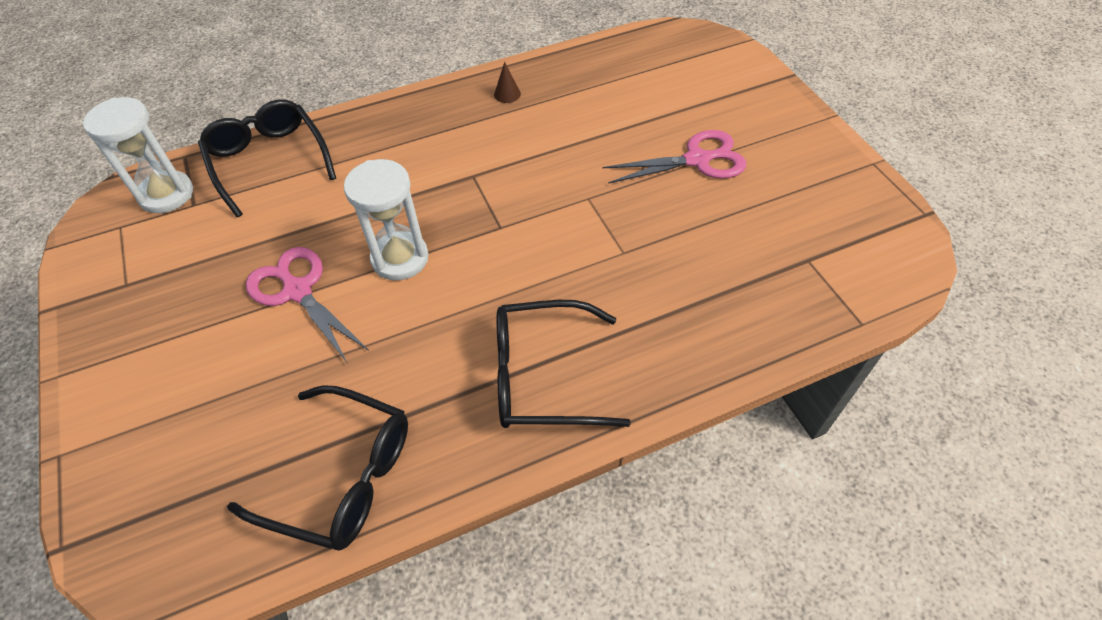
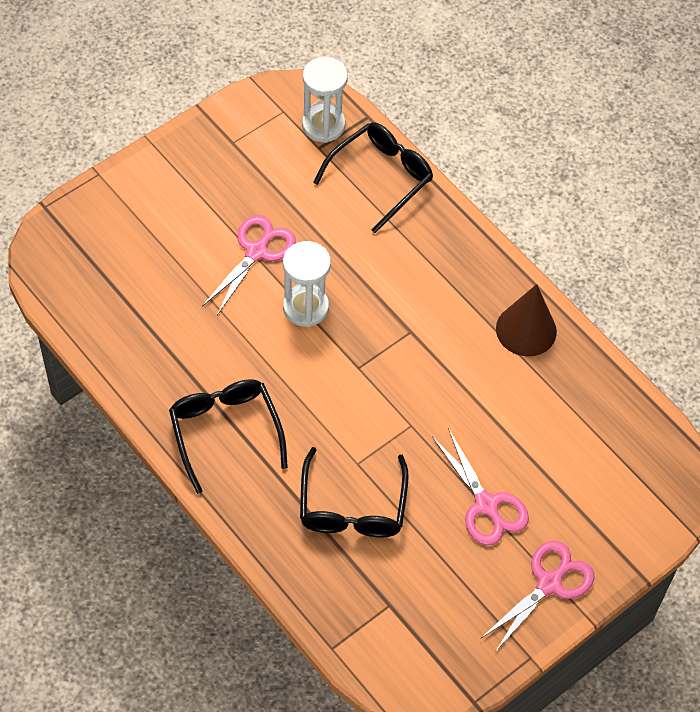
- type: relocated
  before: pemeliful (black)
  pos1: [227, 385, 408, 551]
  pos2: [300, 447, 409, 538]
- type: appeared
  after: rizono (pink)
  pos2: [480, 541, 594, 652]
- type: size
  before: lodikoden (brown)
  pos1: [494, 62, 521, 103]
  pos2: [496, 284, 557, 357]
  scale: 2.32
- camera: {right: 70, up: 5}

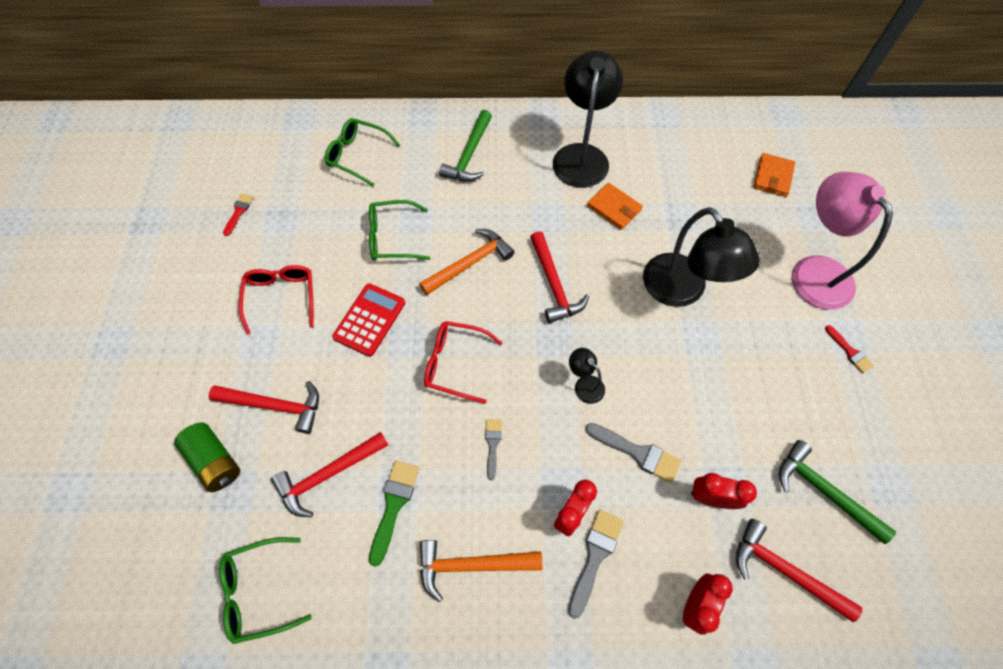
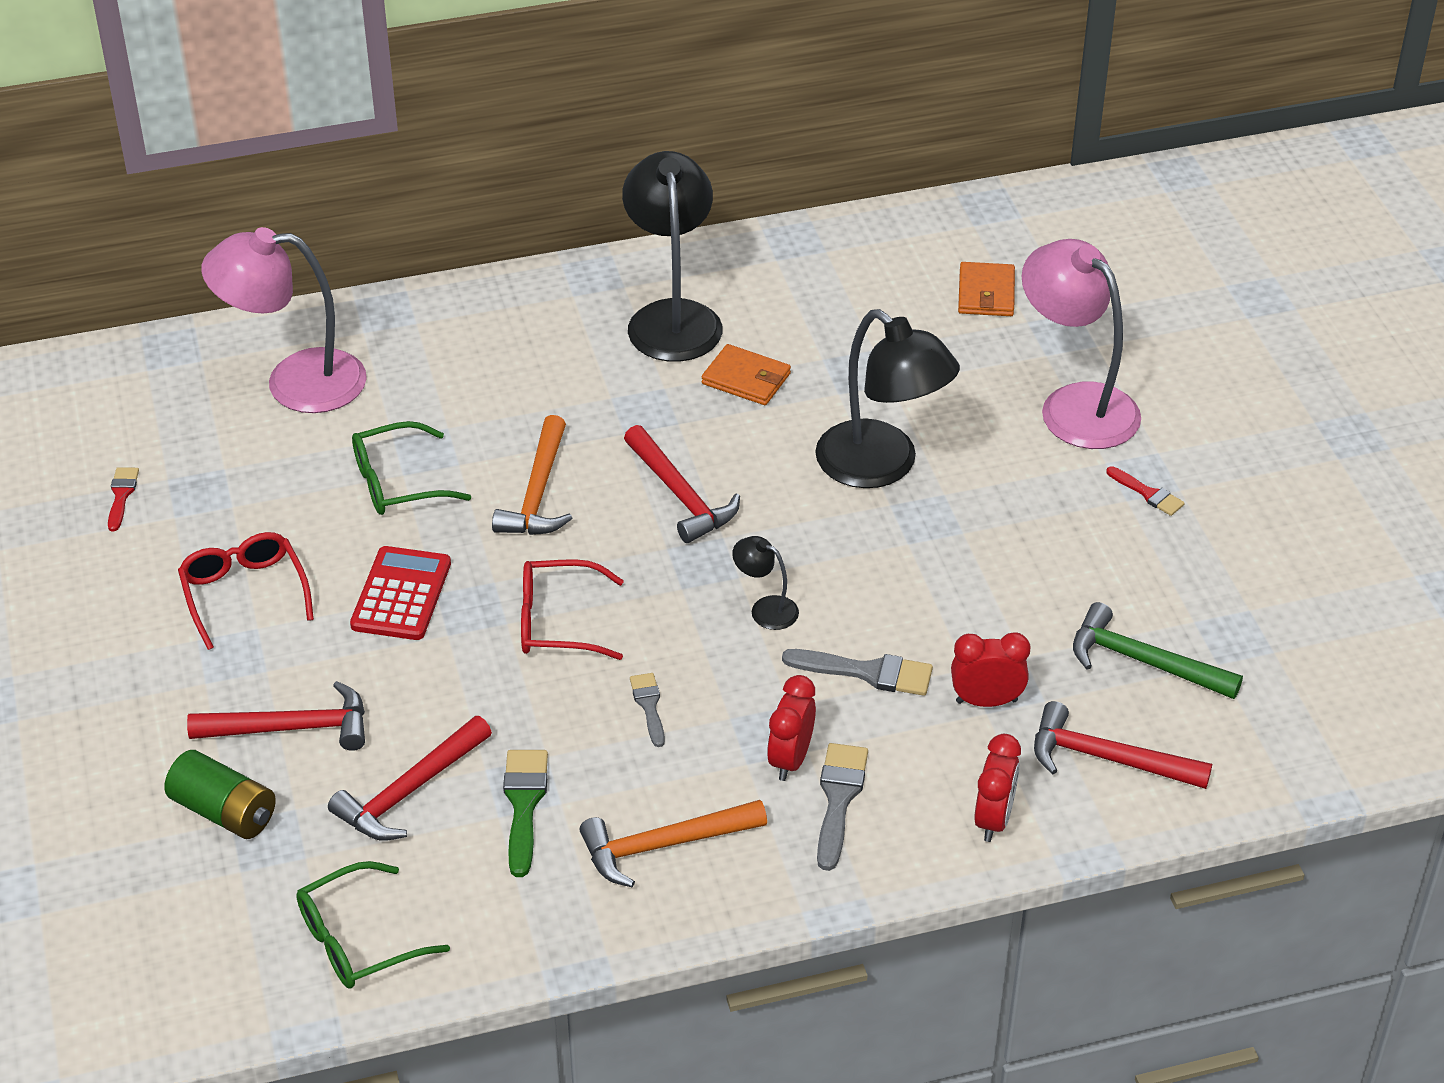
- type: exchanged
  before: pemeliful (green)
  after: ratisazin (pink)
  pos1: [325, 118, 401, 186]
  pos2: [201, 227, 367, 413]
- type: spun
  before: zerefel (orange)
  pos1: [419, 229, 515, 295]
  pos2: [492, 415, 572, 535]
  turn: 150
- type: missing
  before: zerefel (green)
  pos1: [439, 110, 492, 182]
- camera: {right: -15, up: -20}

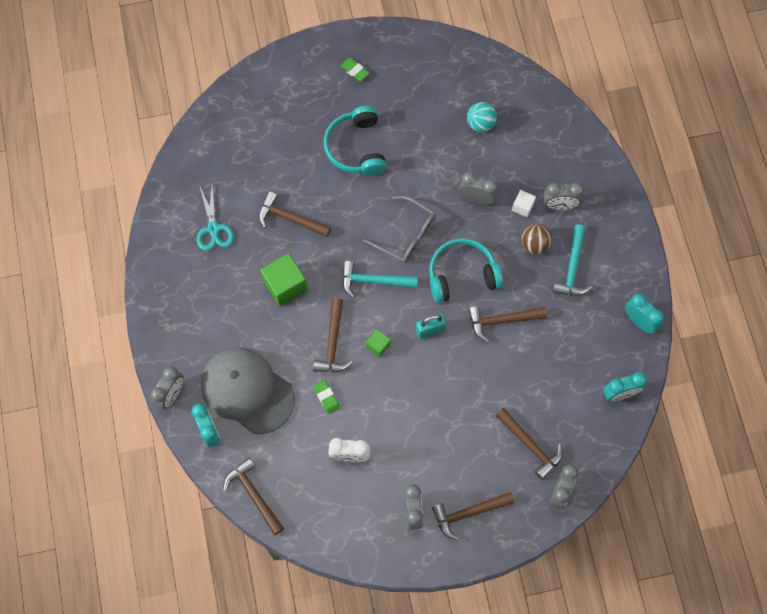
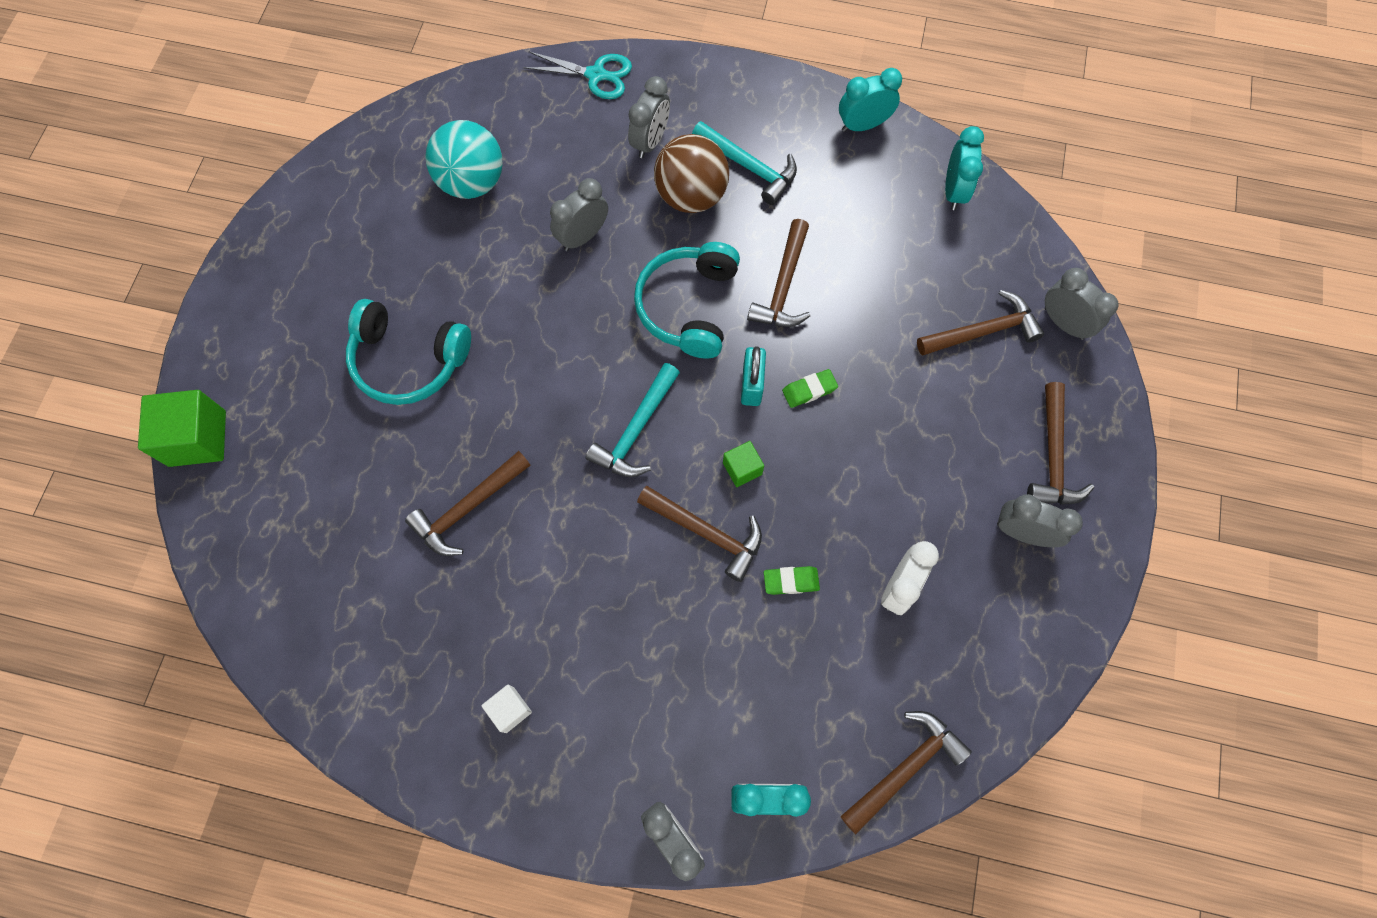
- type: relocated
  before: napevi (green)
  pos1: [260, 253, 308, 306]
  pos2: [138, 390, 226, 467]
- type: size
  before: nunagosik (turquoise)
  pos1: [467, 102, 497, 132]
  pos2: [425, 120, 503, 199]
  scale: 1.55
- type: relocated
  before: napevi (white)
  pos1: [512, 190, 536, 217]
  pos2: [481, 685, 532, 733]
- type: relocated
  before: rizono (turquoise)
  pos1: [197, 186, 234, 251]
  pos2: [523, 51, 632, 99]
- type: size
  before: nunagosik (brown)
  pos1: [521, 224, 553, 254]
  pos2: [654, 134, 729, 213]
  scale: 1.55
- type: relocated
  before: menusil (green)
  pos1: [340, 58, 369, 81]
  pos2: [782, 369, 838, 408]
- type: spun
  before: zerefel (brown)
  pos1: [223, 457, 284, 535]
  pos2: [841, 711, 972, 834]
  turn: 150
- type: missing
  before: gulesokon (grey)
  pos1: [201, 347, 295, 434]
- type: missing
  before: pemeliful (grey)
  pos1: [363, 196, 436, 263]
- camera: {right: -65, up: 0}

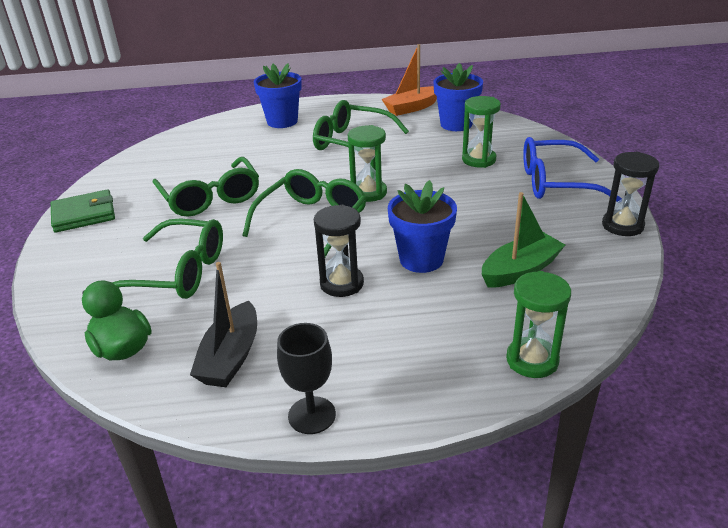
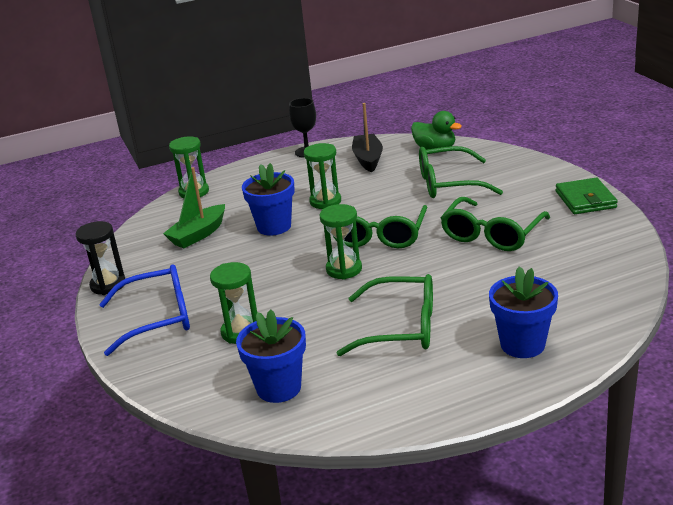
- type: colour
  before: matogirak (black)
  after: matogirak (green)
  pos1: [314, 205, 364, 297]
  pos2: [304, 143, 341, 209]
- type: spun
  before: pemeliful (green)
  pos1: [152, 157, 259, 217]
  pos2: [441, 197, 550, 251]
  turn: -105
- type: spun
  before: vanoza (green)
  pos1: [51, 189, 115, 233]
  pos2: [556, 178, 618, 214]
  turn: -60
- type: missing
  before: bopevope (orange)
  pos1: [382, 44, 437, 116]
- camera: {right: 165, up: -5}

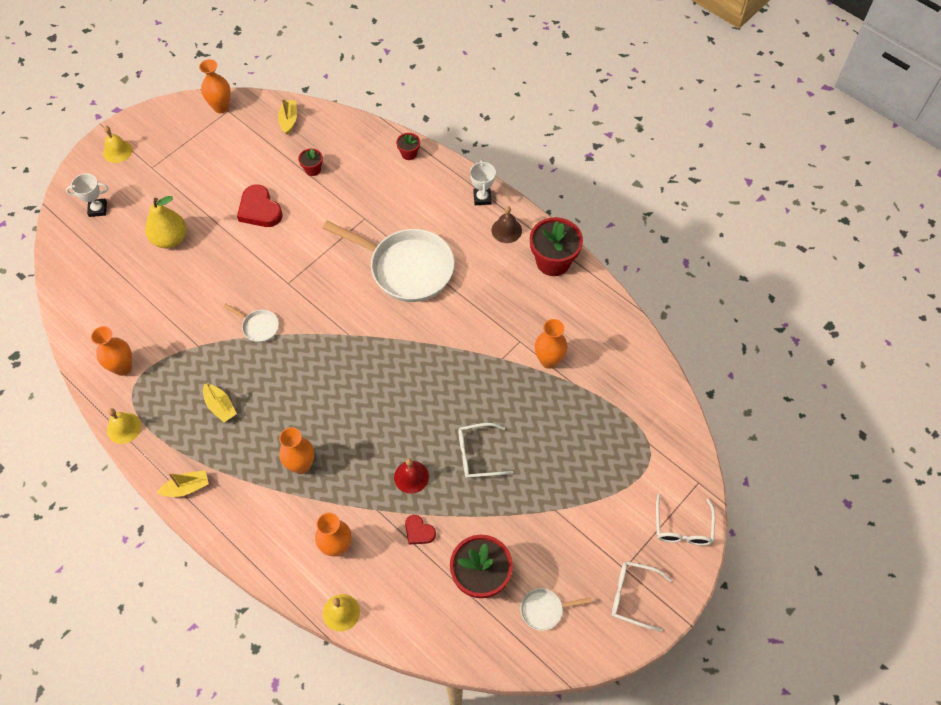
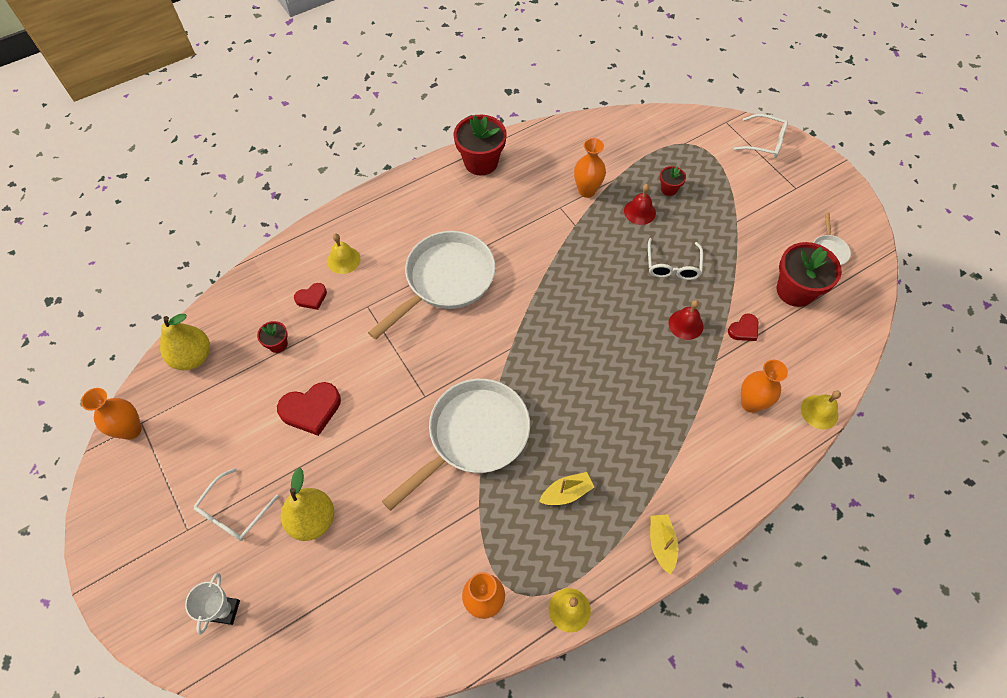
- type: exchanged
  before: bopevope (yellow)
  after: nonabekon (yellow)
  pos1: [278, 99, 297, 135]
  pos2: [160, 314, 210, 370]
- type: relocated
  before: pemeliful (white)
  pos1: [612, 561, 672, 632]
  pos2: [193, 468, 279, 541]
- type: appeared
  after: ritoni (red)
  pos2: [294, 283, 327, 310]
- type: relocated
  before: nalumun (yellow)
  pos1: [103, 126, 133, 163]
  pos2: [327, 234, 361, 274]
- type: size
  before: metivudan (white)
  pos1: [223, 304, 279, 343]
  pos2: [382, 379, 530, 511]
  scale: 2.34
- type: appeared
  after: nalumun (red)
  pos2: [624, 184, 656, 225]
- type: relocated
  before: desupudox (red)
  pos1: [396, 133, 420, 160]
  pos2: [660, 166, 686, 196]
- type: missing
  before: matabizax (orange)
  pos1: [279, 427, 314, 474]
- type: missing
  before: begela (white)
  pos1: [470, 160, 496, 205]
- type: missing
  before: nalumun (brown)
  pos1: [491, 206, 522, 243]
- camera: {right: -75, up: 0}

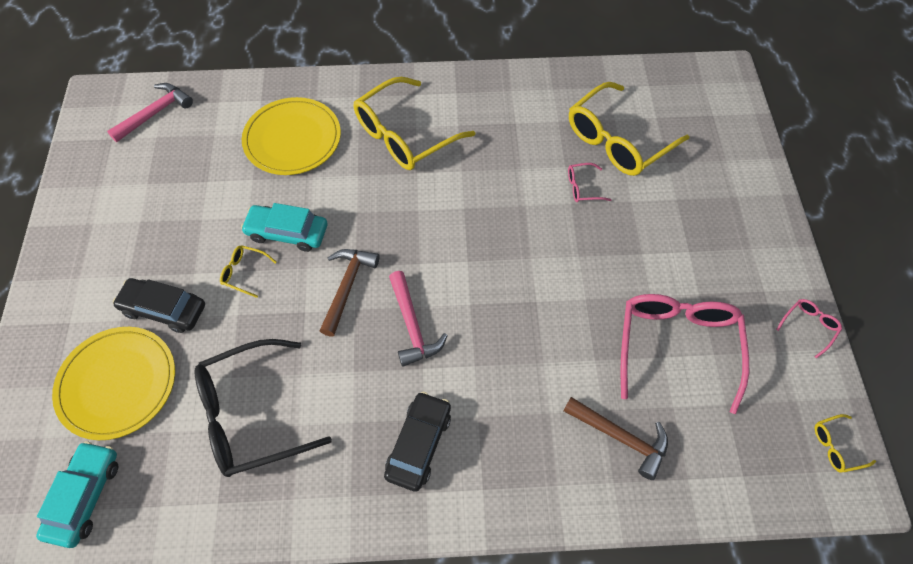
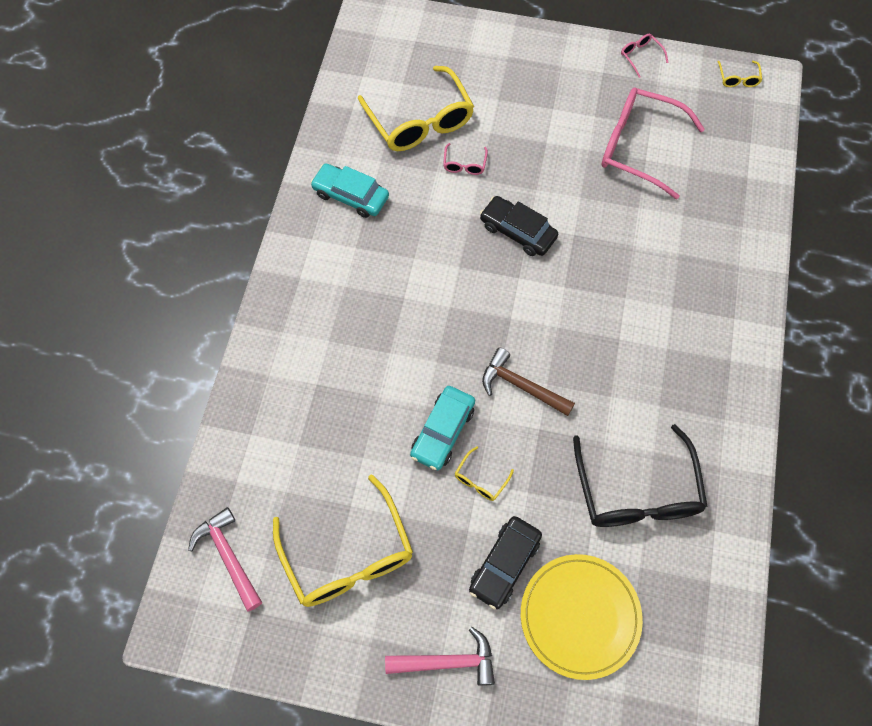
- type: relocated
  before: pemeliful (yellow)
  pos1: [353, 77, 475, 170]
  pos2: [273, 474, 413, 607]
- type: relocated
  before: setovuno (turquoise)
  pos1: [36, 441, 118, 548]
  pos2: [310, 164, 389, 218]
- type: relocated
  before: zerefel (pink)
  pos1: [389, 271, 448, 367]
  pos2: [385, 627, 495, 686]
- type: relocated
  before: setovuno (black)
  pos1: [384, 392, 451, 492]
  pos2: [480, 196, 558, 256]
- type: missing
  before: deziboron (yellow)
  pos1: [242, 97, 341, 175]
- type: missing
  before: zerefel (brown)
  pos1: [563, 397, 668, 480]
- camera: {right: -75, up: 5}

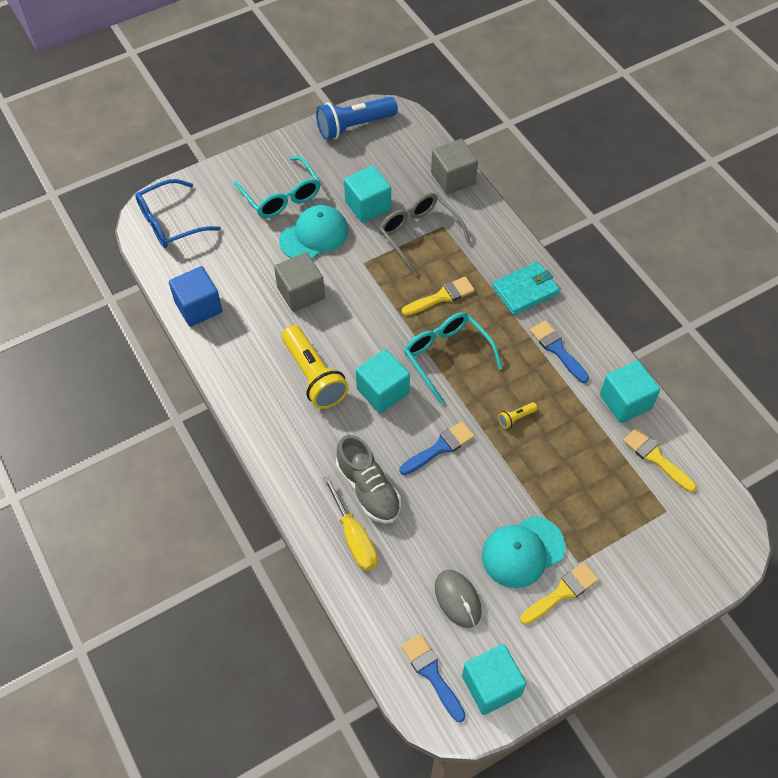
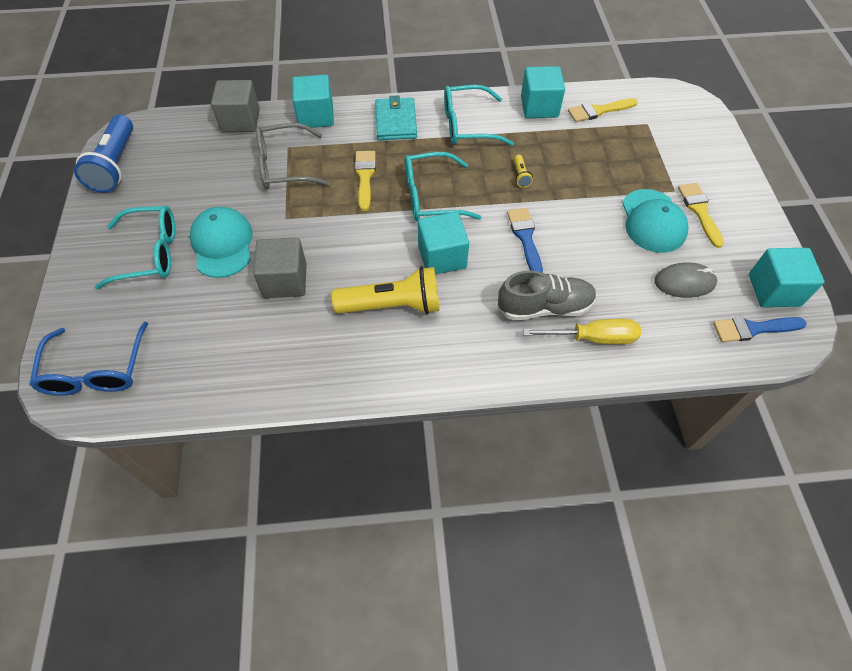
- type: relocated
  before: napevi (turquoise)
  pos1: [344, 166, 391, 223]
  pos2: [292, 75, 334, 128]
- type: exchanged
  before: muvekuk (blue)
  after: pemeliful (turquoise)
  pos1: [530, 321, 589, 383]
  pos2: [444, 85, 514, 146]
- type: missing
  before: napevi (blue)
  pos1: [169, 266, 223, 327]
- camera: {right: -65, up: 0}

